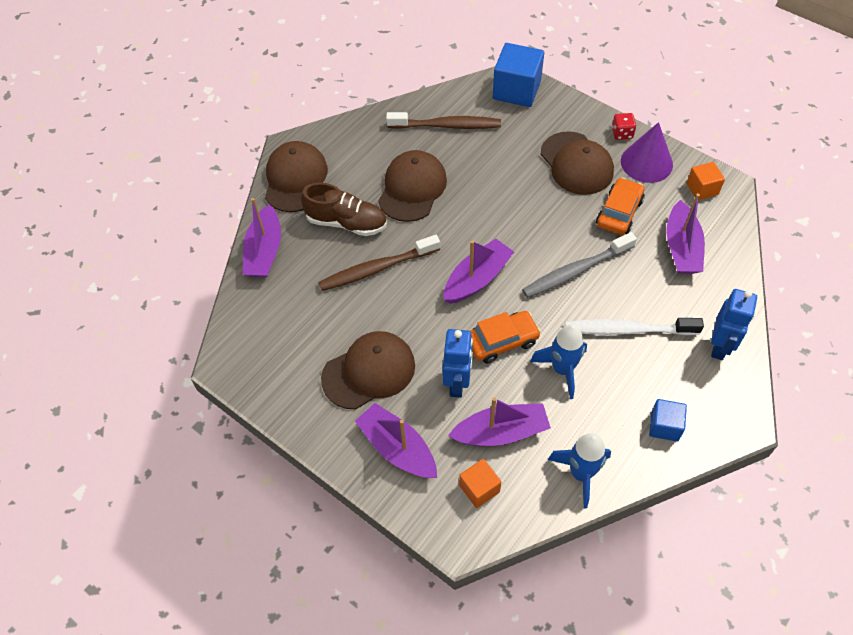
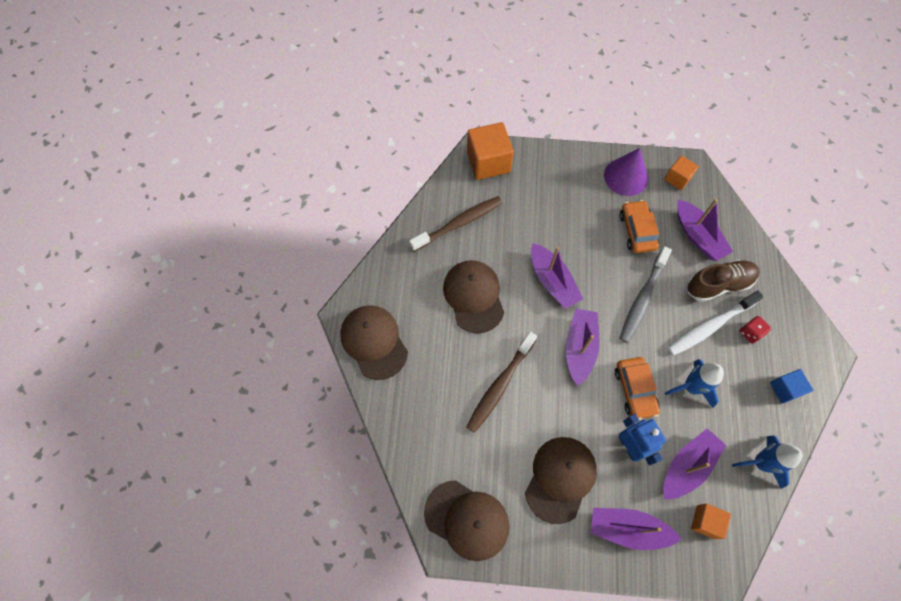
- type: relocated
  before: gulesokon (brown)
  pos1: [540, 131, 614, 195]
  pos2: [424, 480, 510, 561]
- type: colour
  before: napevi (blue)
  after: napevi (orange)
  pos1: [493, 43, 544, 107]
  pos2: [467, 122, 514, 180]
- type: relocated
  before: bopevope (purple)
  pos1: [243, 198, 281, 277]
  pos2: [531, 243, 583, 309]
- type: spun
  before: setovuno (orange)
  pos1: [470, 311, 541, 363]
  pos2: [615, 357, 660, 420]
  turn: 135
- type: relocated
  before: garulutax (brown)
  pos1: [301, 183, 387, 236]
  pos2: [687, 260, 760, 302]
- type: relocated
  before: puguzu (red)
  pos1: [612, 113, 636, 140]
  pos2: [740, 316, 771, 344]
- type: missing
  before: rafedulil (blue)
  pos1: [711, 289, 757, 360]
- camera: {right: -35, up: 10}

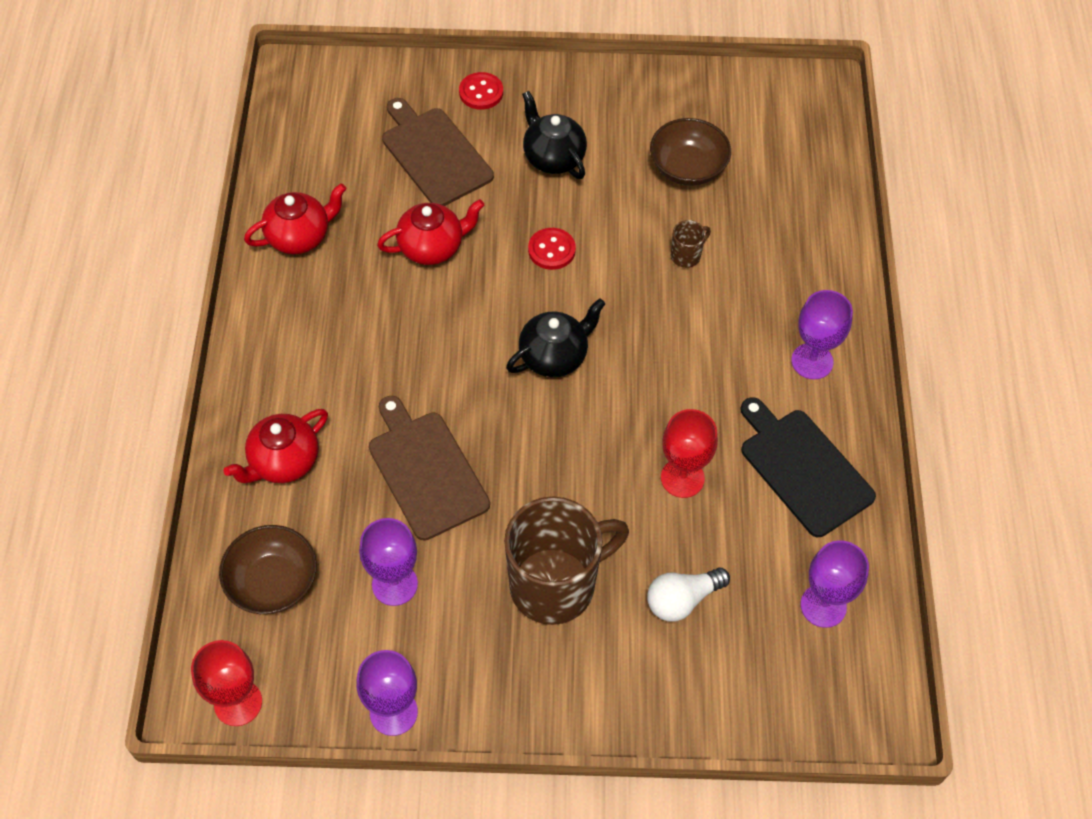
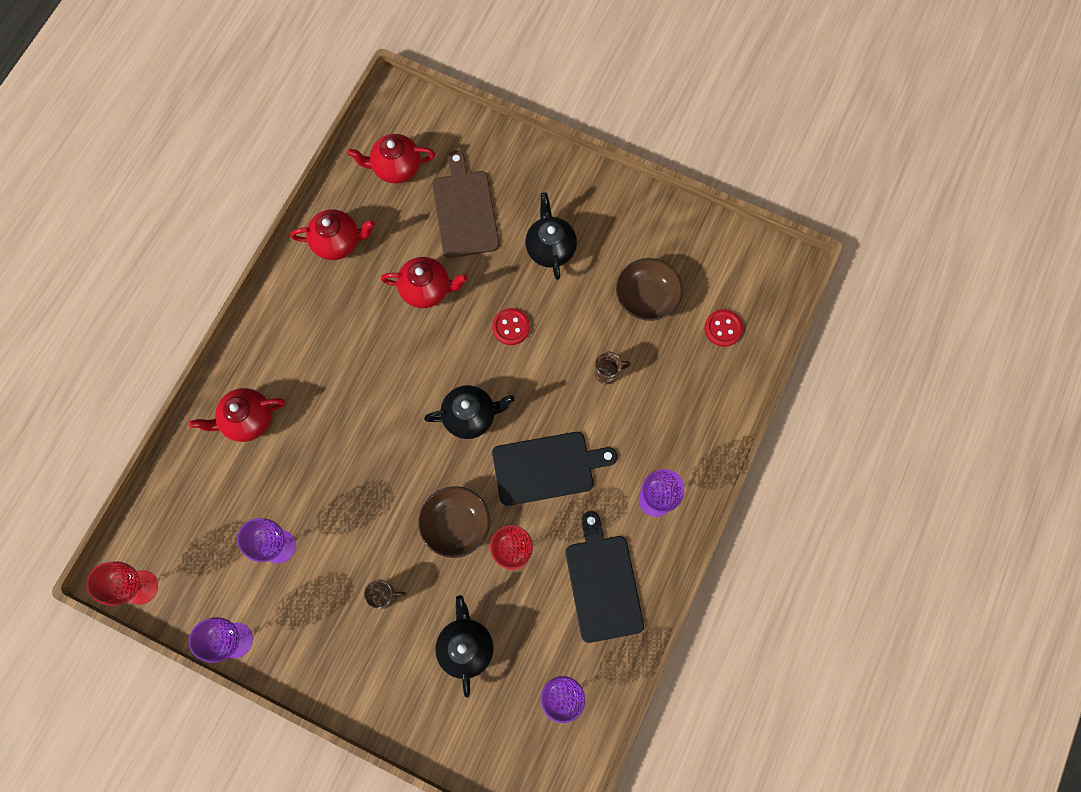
- type: appeared
  after: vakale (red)
  pos2: [347, 134, 435, 183]
- type: size
  before: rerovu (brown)
  pos1: [504, 497, 629, 625]
  pos2: [364, 580, 406, 609]
  scale: 0.4
- type: relocated
  before: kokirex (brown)
  pos1: [219, 525, 317, 614]
  pos2: [419, 486, 490, 558]
- type: exchanged
  before: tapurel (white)
  after: vakale (black)
  pos1: [647, 568, 730, 622]
  pos2: [435, 595, 494, 698]
- type: appeared
  after: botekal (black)
  pos2: [492, 432, 617, 506]
- type: relocated
  before: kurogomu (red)
  pos1: [459, 72, 503, 110]
  pos2: [704, 309, 743, 347]
- type: missing
  before: botekal (brown)
  pos1: [369, 396, 490, 541]
- camera: {right: 25, up: 15}

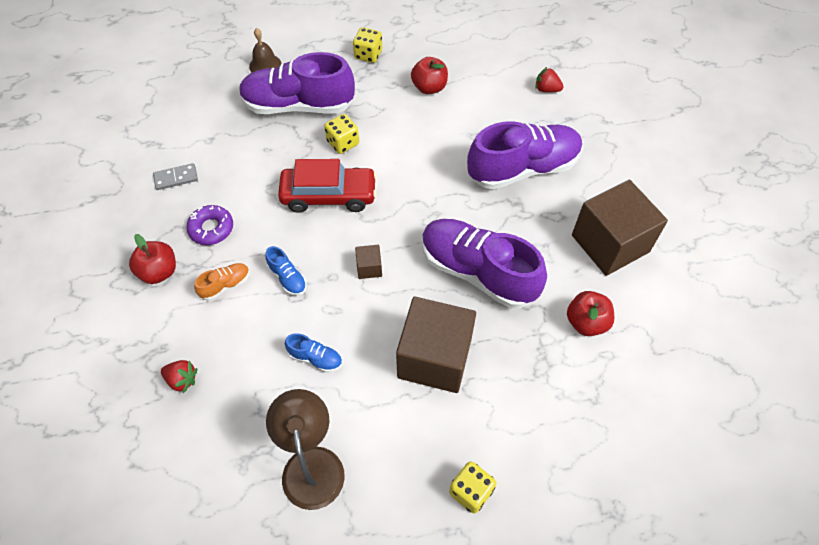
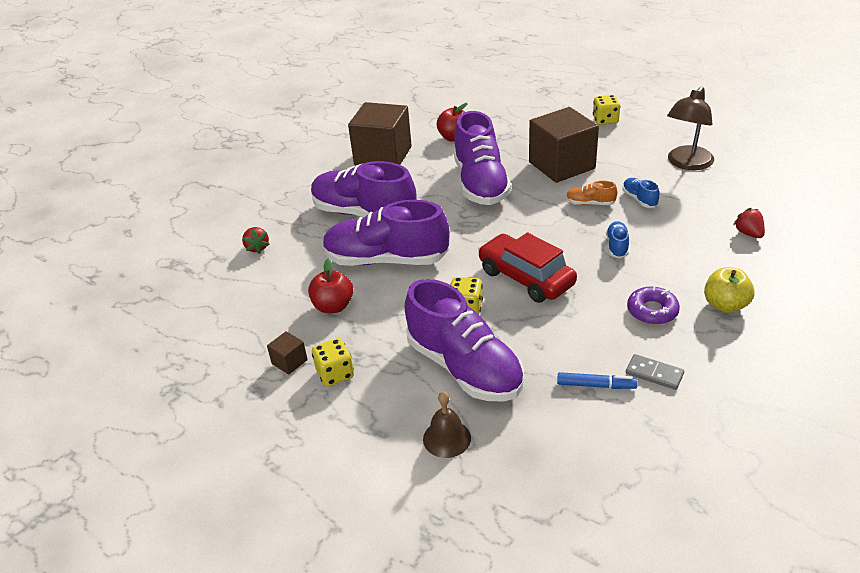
- type: relocated
  before: napevi (brown)
  pos1: [355, 245, 382, 279]
  pos2: [267, 331, 308, 375]
- type: appeared
  after: garulutax (purple)
  pos2: [323, 200, 449, 266]
- type: appeared
  after: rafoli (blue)
  pos2: [557, 372, 638, 389]
- type: relocated
  before: garulutax (orange)
  pos1: [194, 263, 250, 300]
  pos2: [566, 180, 617, 205]
- type: colour
  before: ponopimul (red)
  after: ponopimul (yellow)
  pos1: [129, 234, 176, 284]
  pos2: [704, 267, 754, 313]
- camera: {right: -130, up: -20}

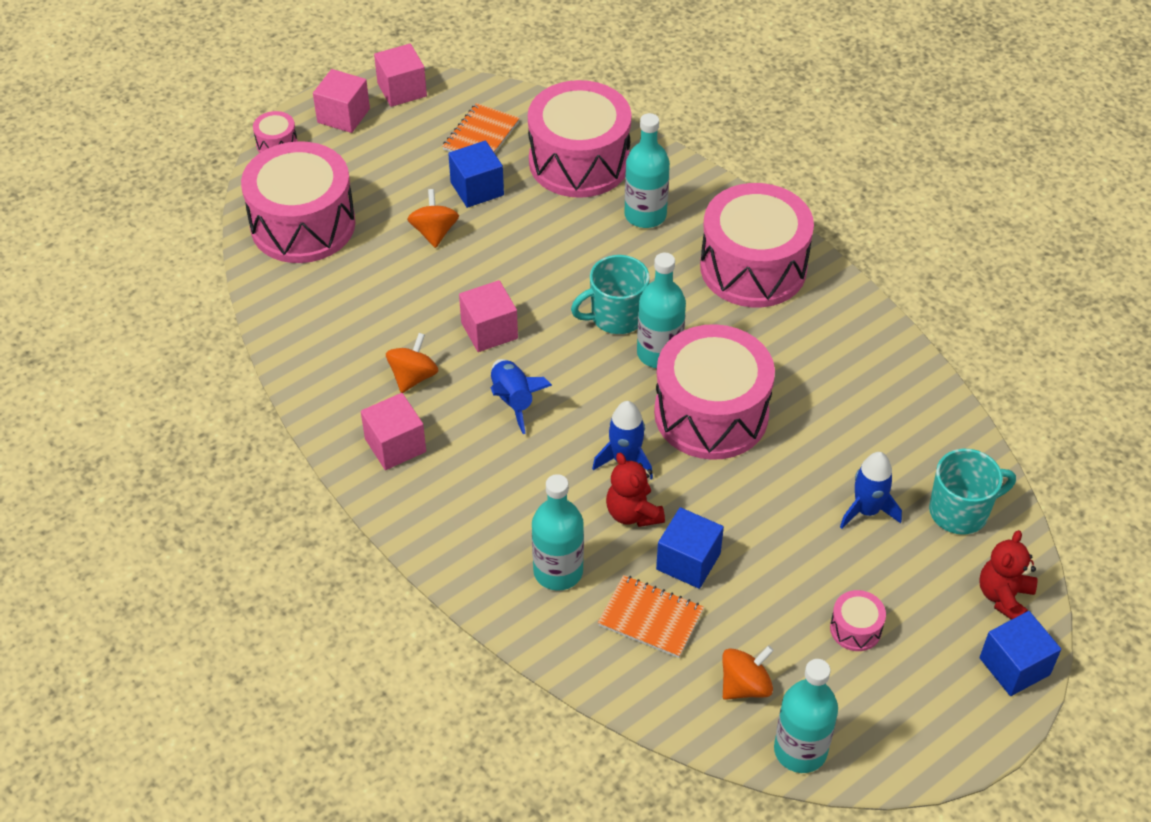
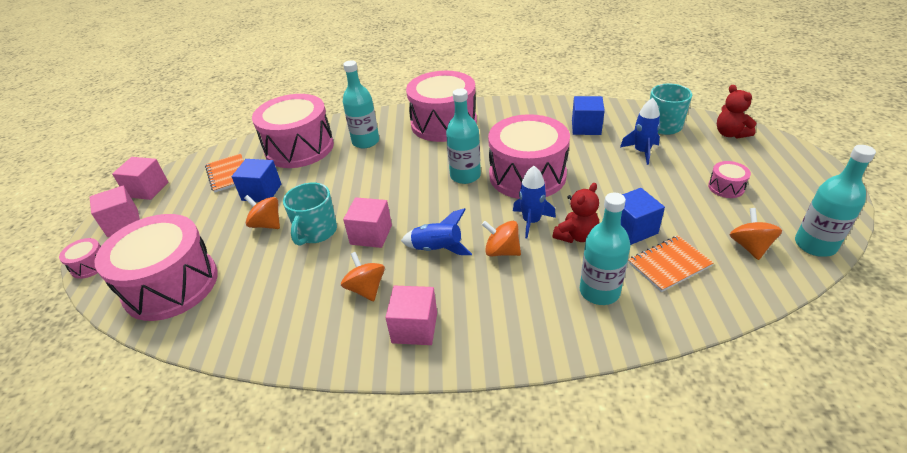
- type: relocated
  before: rerovu (turquoise)
  pos1: [571, 255, 650, 334]
  pos2: [283, 182, 337, 246]
- type: appeared
  after: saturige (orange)
  pos2: [482, 221, 521, 256]
- type: spun
  before: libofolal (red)
  pos1: [606, 453, 665, 527]
  pos2: [553, 183, 599, 243]
  turn: -60
- type: relocated
  before: napevi (blue)
  pos1: [979, 611, 1061, 696]
  pos2: [572, 96, 605, 135]
- camera: {right: -50, up: -10}

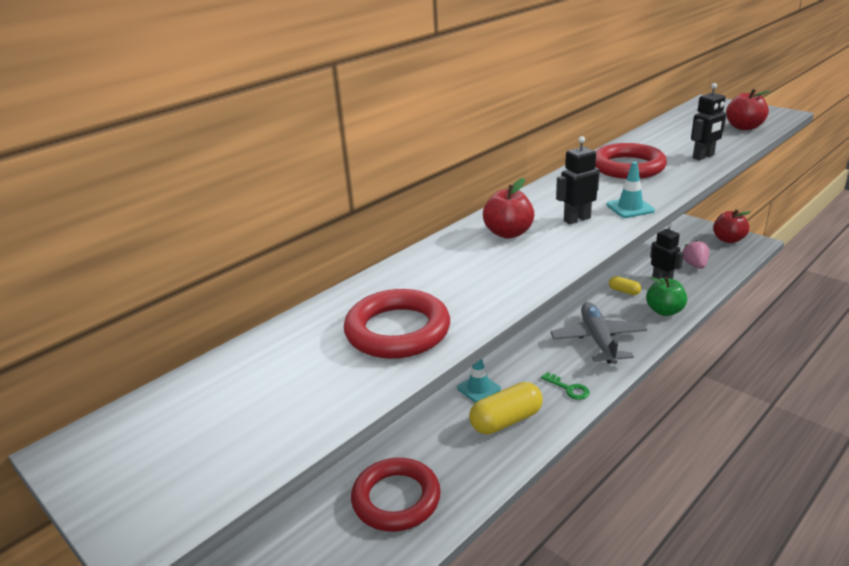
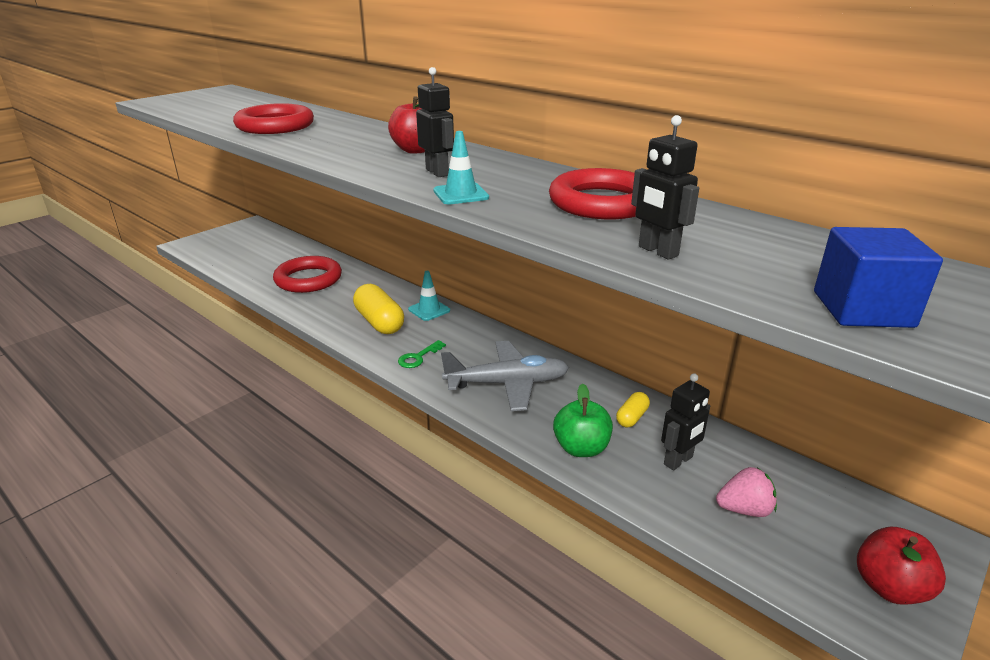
- type: exchanged
  before: ponopimul (red)
  after: napevi (blue)
  pos1: [726, 89, 770, 130]
  pos2: [814, 227, 943, 328]
- camera: {right: 85, up: 0}

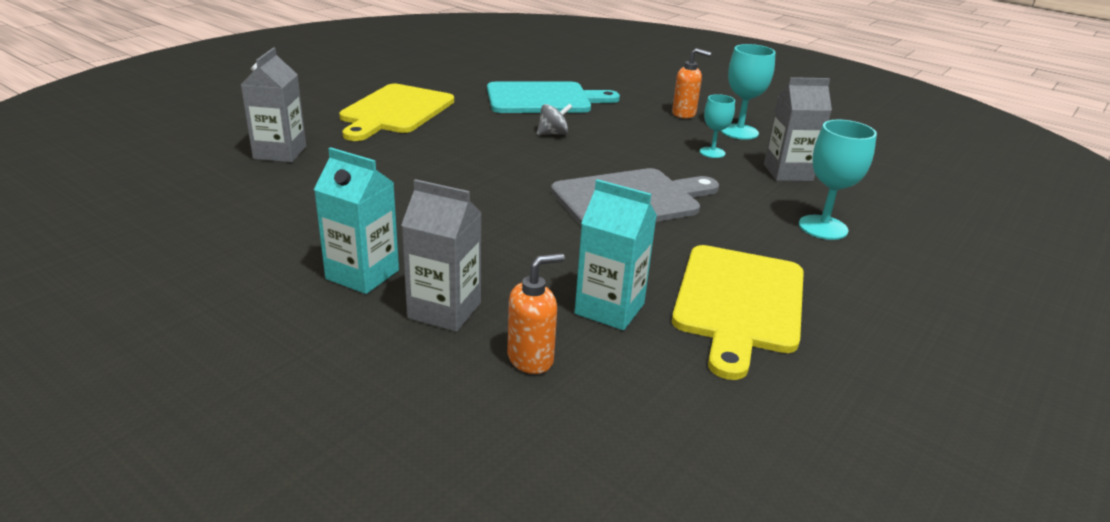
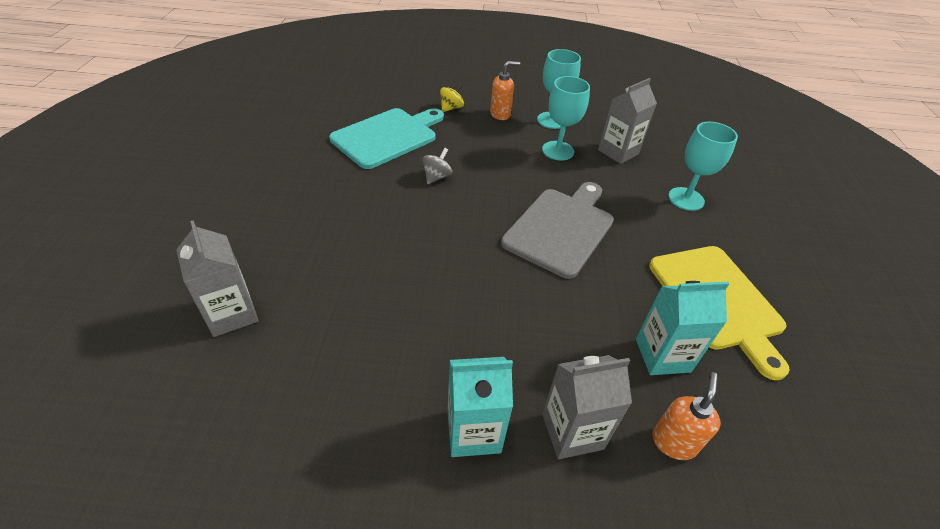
- type: appeared
  after: saturige (yellow)
  pos2: [440, 83, 464, 112]
- type: size
  before: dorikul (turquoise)
  pos1: [700, 94, 735, 158]
  pos2: [542, 76, 590, 161]
  scale: 1.57
- type: missing
  before: botekal (yellow)
  pos1: [339, 84, 454, 141]
- camera: {right: -35, up: 15}

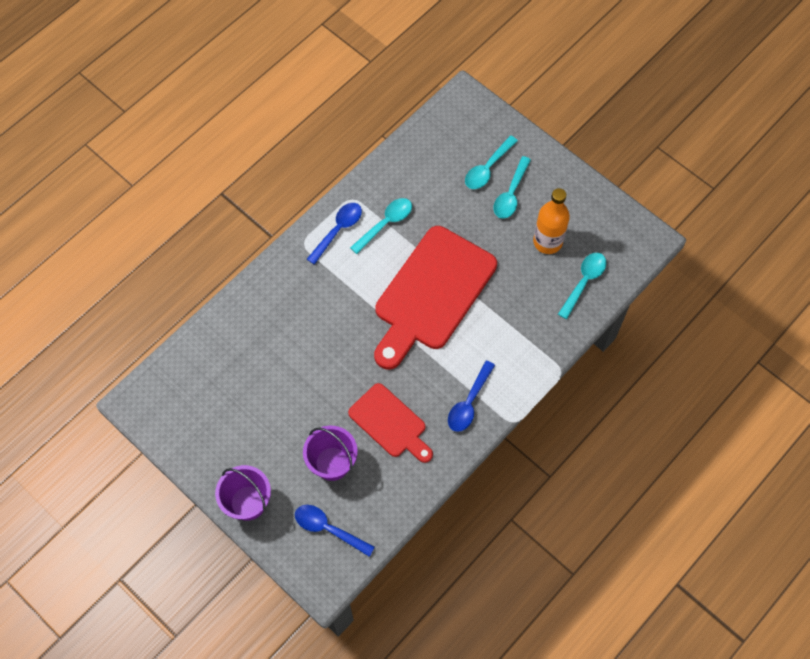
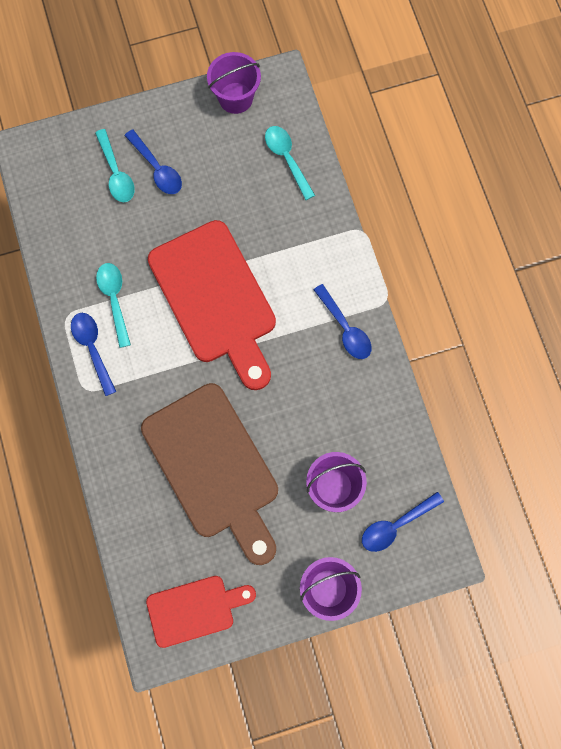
- type: colour
  before: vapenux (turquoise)
  after: vapenux (blue)
  pos1: [494, 156, 531, 219]
  pos2: [124, 129, 182, 194]
- type: appeared
  after: botekal (brown)
  pos2: [141, 383, 278, 565]
- type: relocated
  before: botekal (red)
  pos1: [348, 383, 433, 463]
  pos2: [146, 576, 256, 648]
- type: appeared
  after: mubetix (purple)
  pos2: [207, 52, 261, 114]
- type: missing
  before: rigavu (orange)
  pos1: [533, 188, 570, 254]
- camera: {right: -60, up: 10}

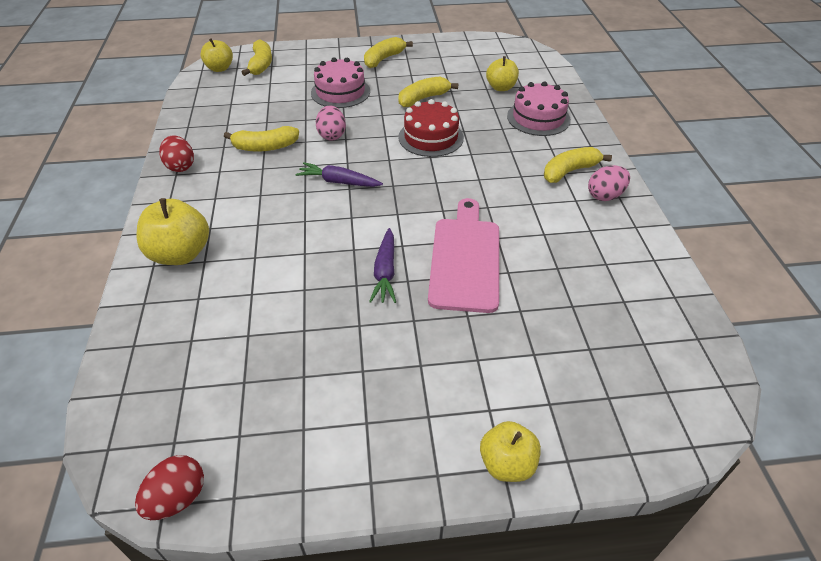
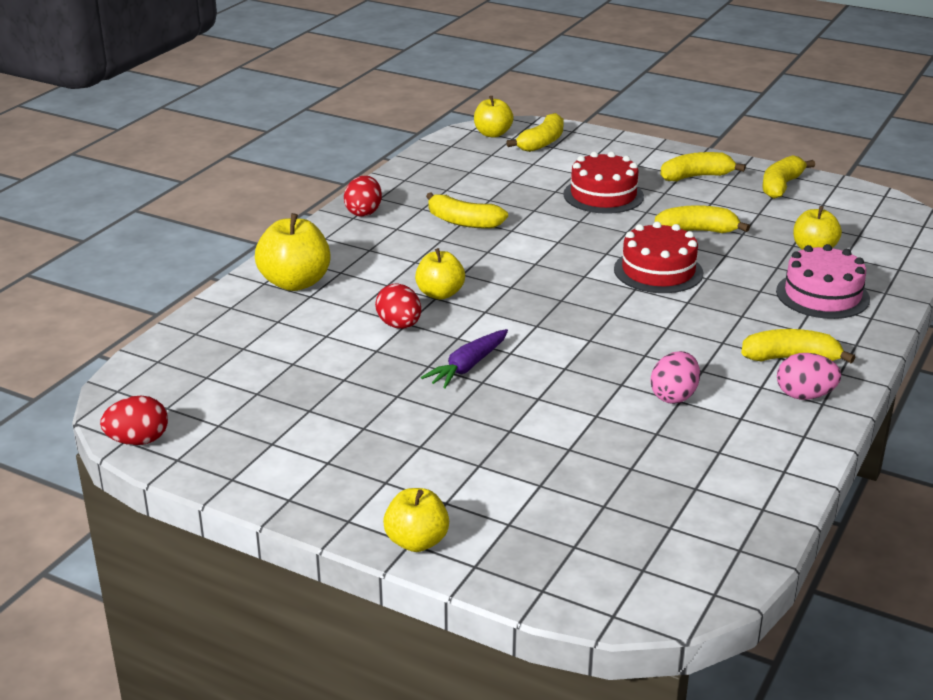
- type: appeared
  after: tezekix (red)
  pos2: [375, 283, 421, 329]
- type: appeared
  after: ponopimul (yellow)
  pos2: [415, 248, 465, 300]
- type: colour
  before: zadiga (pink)
  after: zadiga (red)
  pos1: [311, 57, 370, 108]
  pos2: [563, 152, 644, 214]
- type: relocated
  before: tezekix (pink)
  pos1: [316, 105, 346, 141]
  pos2: [650, 351, 700, 404]
- type: appeared
  after: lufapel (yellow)
  pos2: [763, 155, 815, 199]
- type: missing
  before: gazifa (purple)
  pos1: [295, 162, 383, 187]
- type: missing
  before: botekal (pink)
  pos1: [428, 198, 499, 313]
- camera: {right: 35, up: -15}

